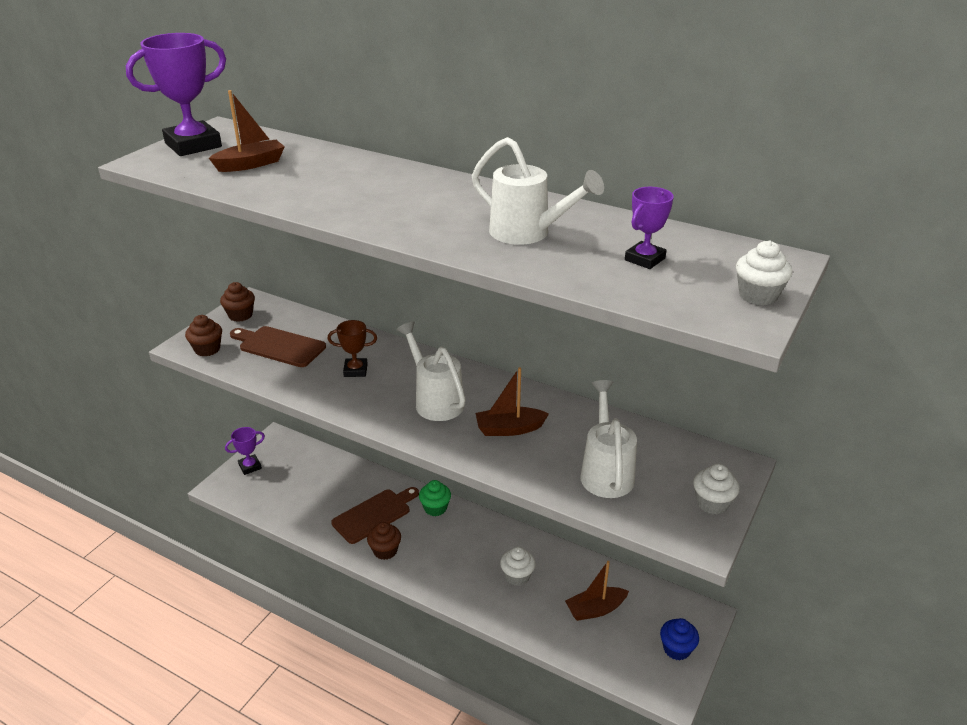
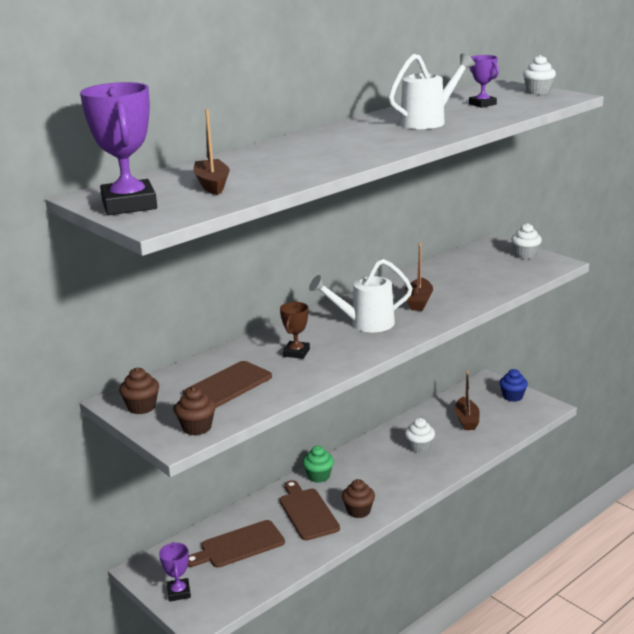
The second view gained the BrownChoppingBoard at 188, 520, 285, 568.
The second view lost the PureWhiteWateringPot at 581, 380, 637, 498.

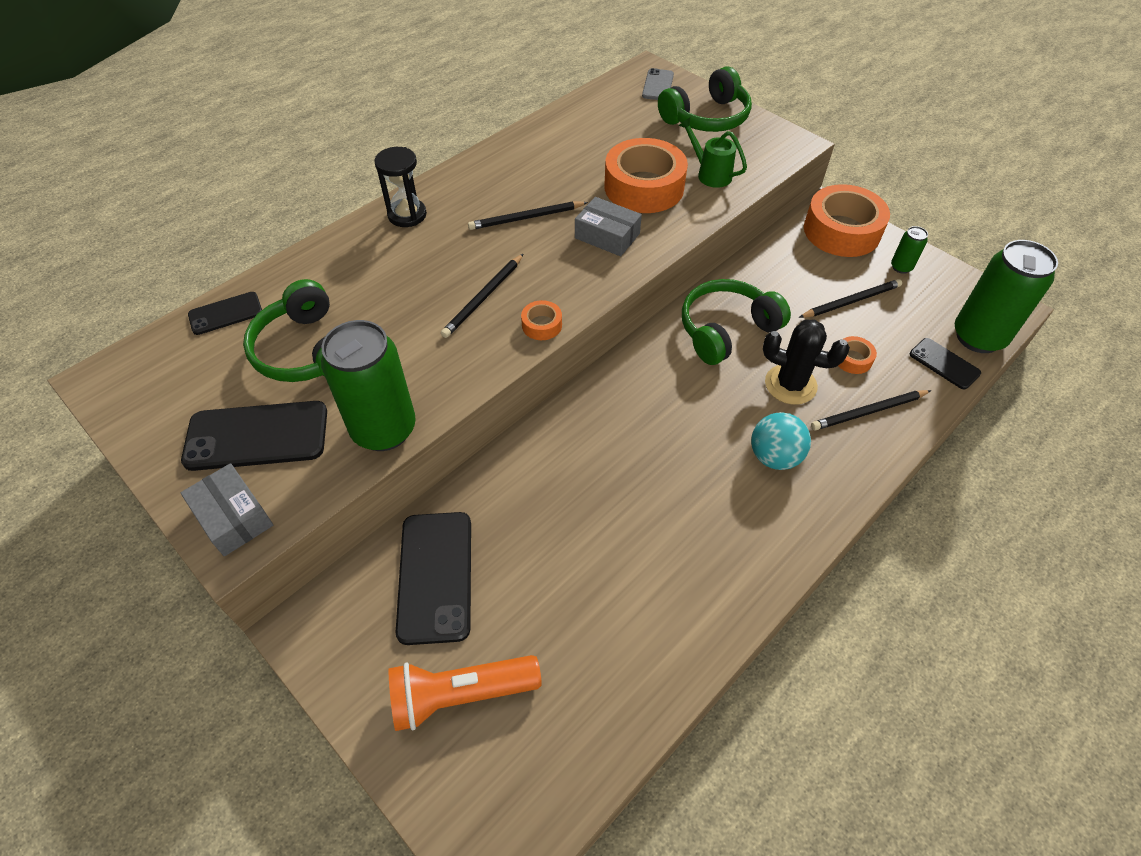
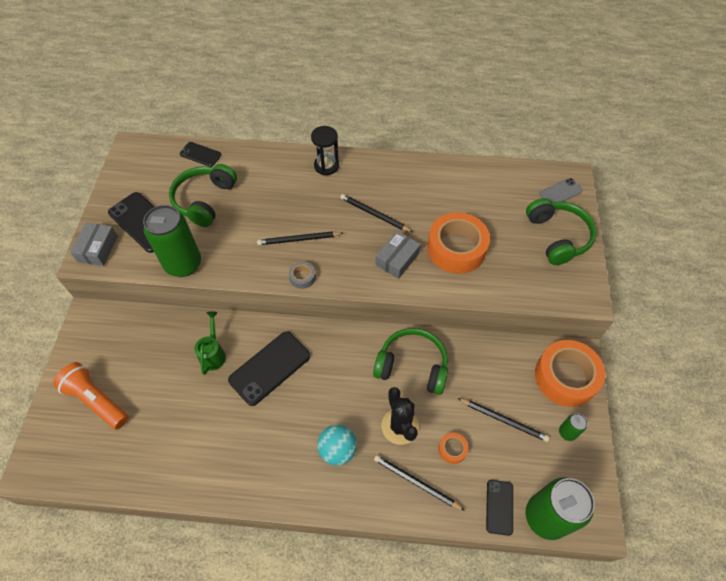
The LeafGreenWateringPot ended up elsewhere, having gone from 678, 117, 747, 188 to 195, 311, 226, 375.
The JetBlackPhone ended up elsewhere, having gone from 396, 512, 471, 645 to 228, 331, 310, 406.
What was the OrangeColouredRollOfTape at 521, 300, 562, 340 turned into the GreyRollOfTape at 289, 261, 316, 289.
The GreyBox at 575, 197, 642, 256 ended up facing another way, 45 degrees clockwise from before.
The LeafGreenHeadset at 658, 66, 752, 132 ended up facing another way, 120 degrees counterclockwise from before.

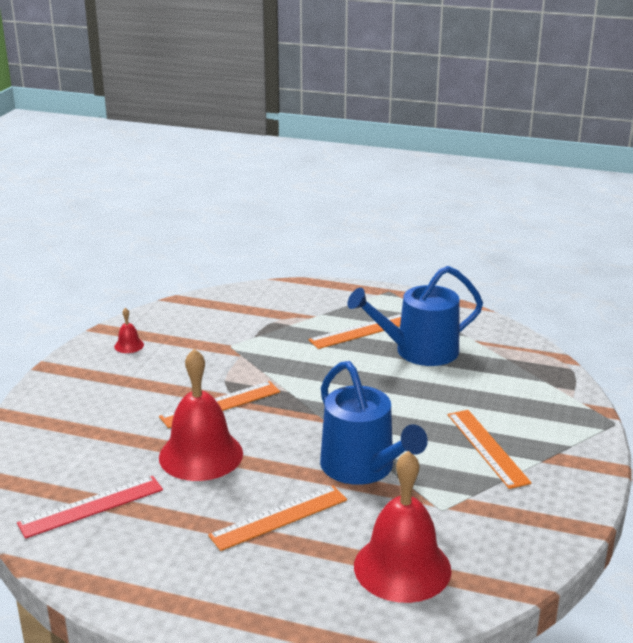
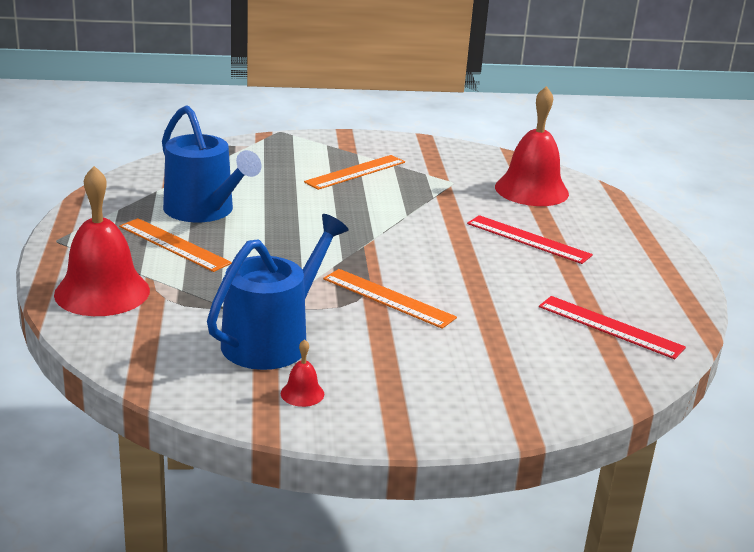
The ScarletHandBell ended up elsewhere, having gone from 159, 349, 243, 481 to 54, 166, 150, 316.
The BlueWateringPot ended up elsewhere, having gone from 320, 361, 428, 485 to 207, 214, 349, 370.
What was the OrangeColouredStraightedge at 208, 486, 347, 551 turned into the ScarletStraightedge at 467, 215, 593, 264.

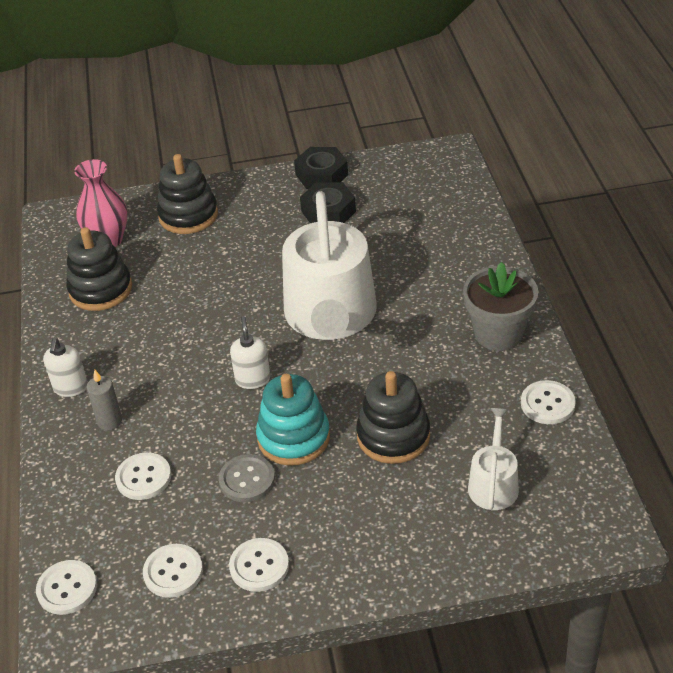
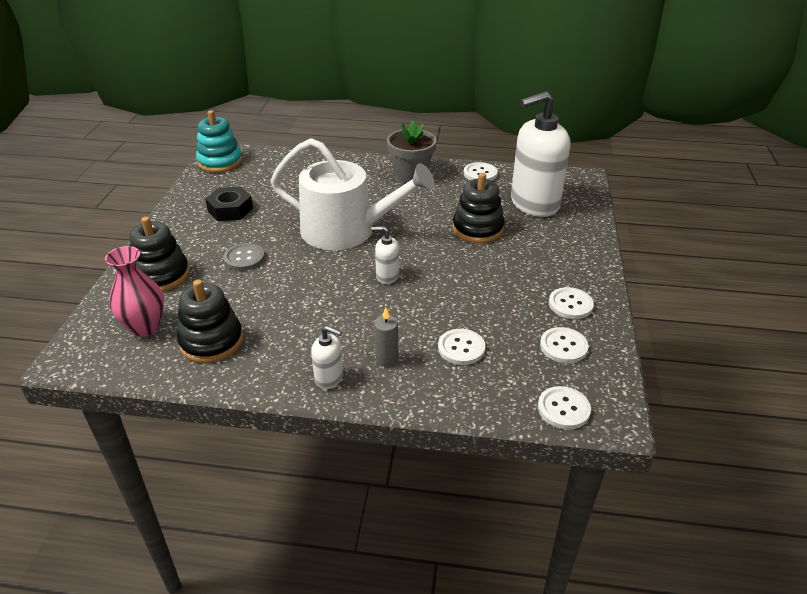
The TealStackingToy ended up elsewhere, having gone from 256, 374, 330, 466 to 196, 110, 242, 173.
The GreyButton ended up elsewhere, having gone from 219, 454, 275, 502 to 223, 243, 265, 271.
Where the PureWhiteWateringPot stood at 468, 408, 519, 510, the PureWhiteSoapDispenser came to stand at 511, 91, 570, 217.
The second view lost the JetBlackHexagonNut at 294, 147, 348, 189.

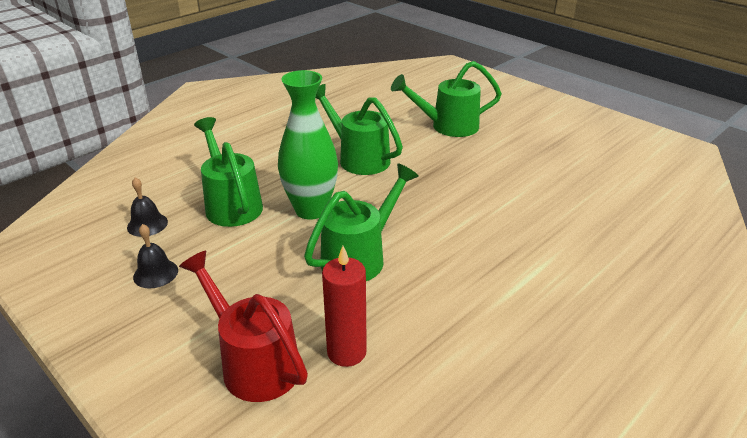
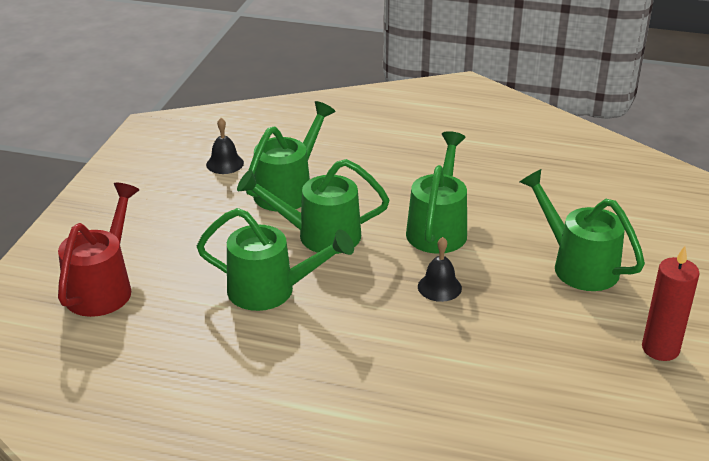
Where the LeafGreenTallVase stood at 278, 70, 338, 220, the LeafGreenWateringPot came to stand at 237, 159, 390, 254.
The JetBlackHandBell ended up elsewhere, having gone from 133, 224, 178, 288 to 418, 237, 462, 302.
The ScarletWaxCandle ended up elsewhere, having gone from 322, 246, 367, 367 to 642, 246, 700, 361.

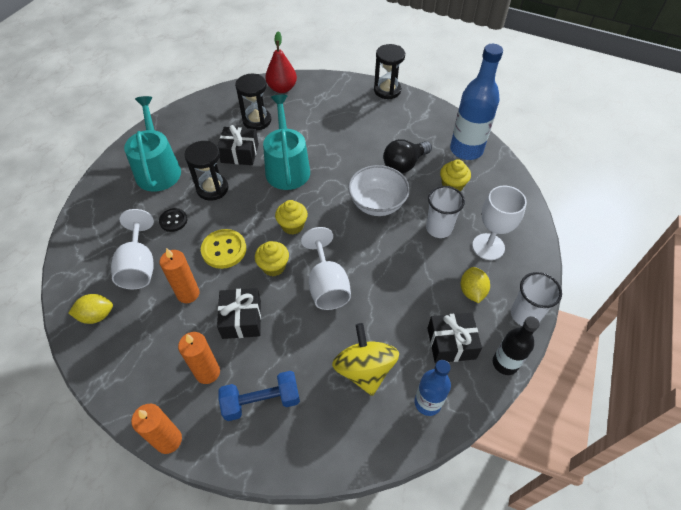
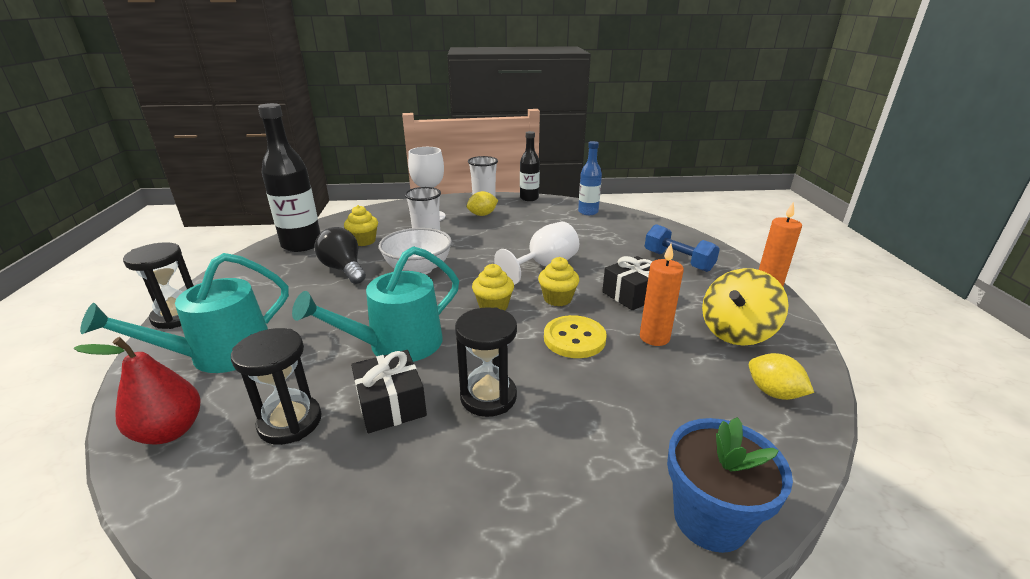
The TealWateringPot ended up elsewhere, having gone from 124, 96, 181, 192 to 80, 253, 289, 373.
What was the BlueBottle at 450, 44, 503, 160 turned into the JetBlackBottle at 258, 103, 321, 252.
The JetBlackBulb at 383, 139, 432, 173 ended up facing another way, 150 degrees counterclockwise from before.
The second view gained the BluePottedPlant at 667, 417, 793, 553.
The YellowSpinningTop ended up elsewhere, having gone from 332, 323, 399, 396 to 702, 268, 789, 346.
The second view lost the PureWhiteWineGlass at 111, 209, 154, 289.
The second view lost the JetBlackButton at 159, 208, 187, 232.
The second view lost the OrangeColouredWaxCandle at 178, 332, 220, 384.
The second view lost the JetBlackPresent at 427, 313, 482, 363.

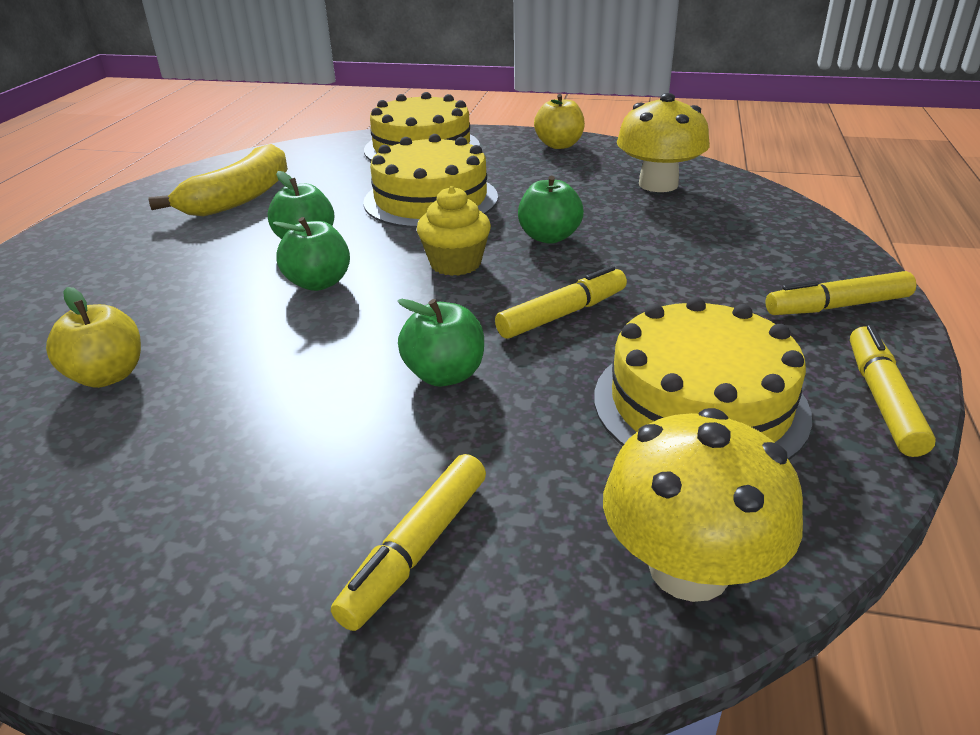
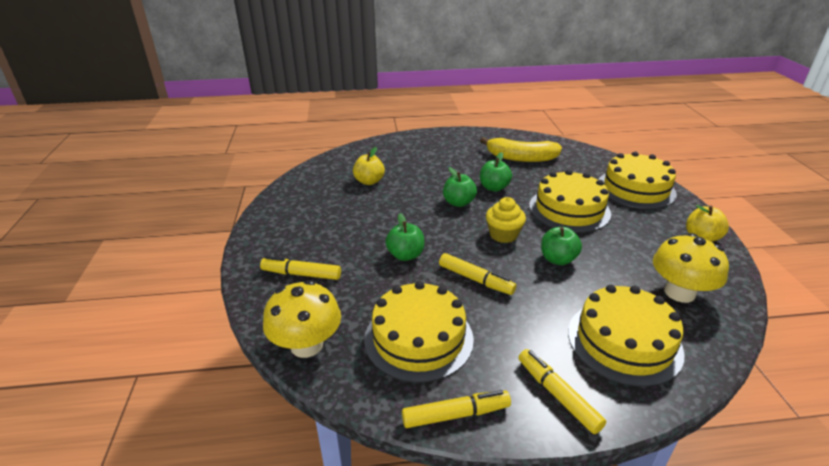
The second view gained the YellowCake at 568, 285, 685, 387.

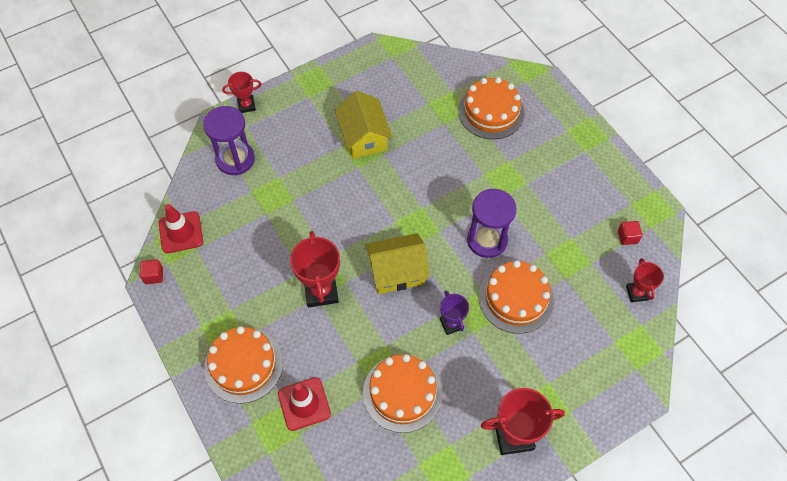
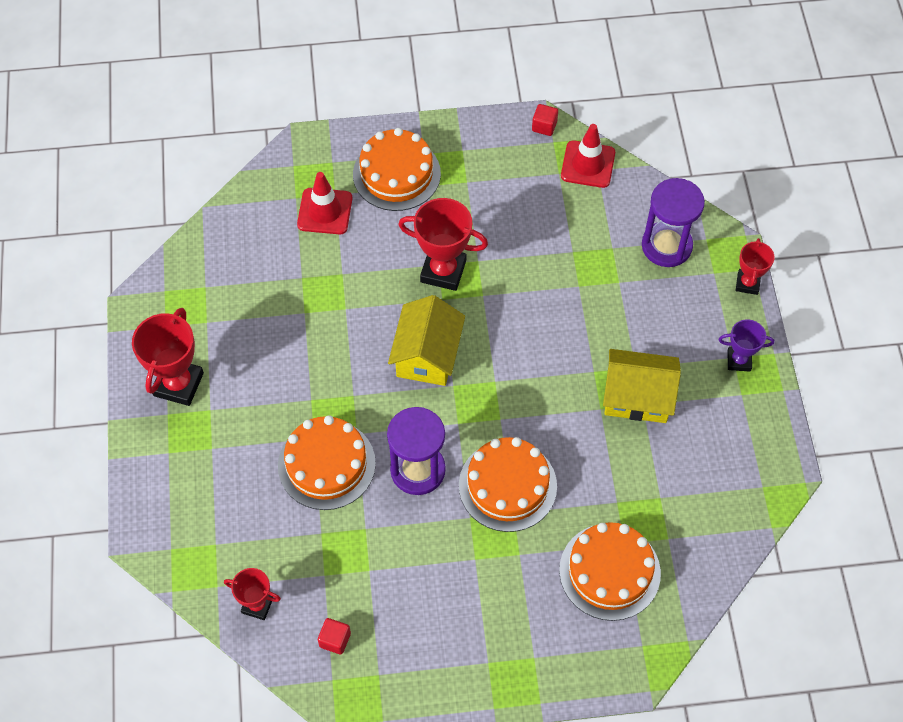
The OrangeColouredCake ended up elsewhere, having gone from 363, 354, 443, 433 to 459, 437, 557, 532.
The RoyalPurplePrizeCup ended up elsewhere, having gone from 440, 290, 469, 335 to 719, 319, 774, 372.

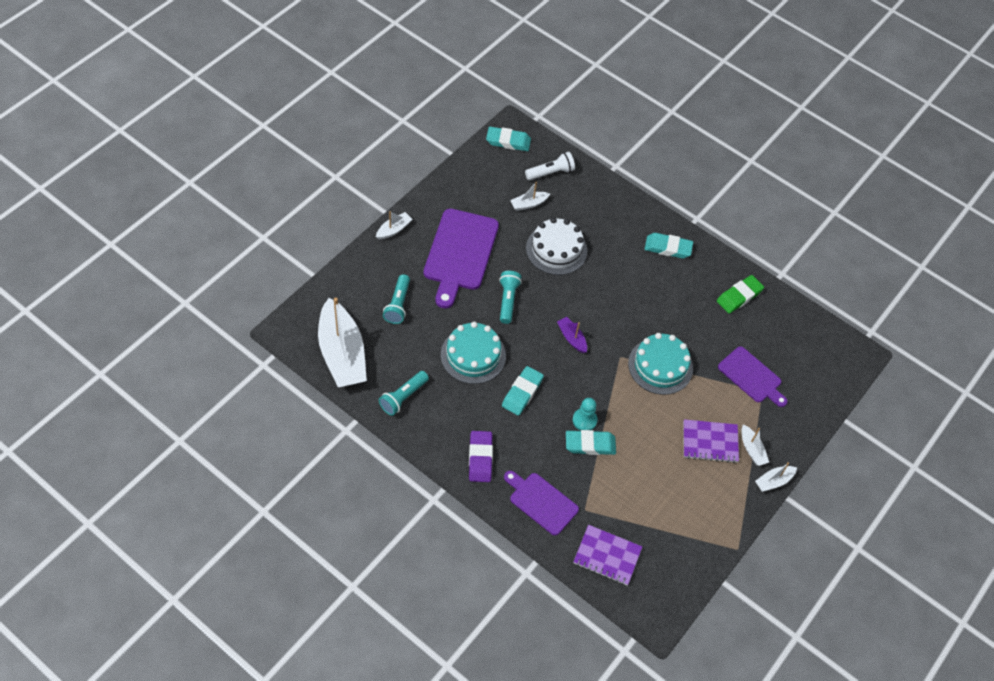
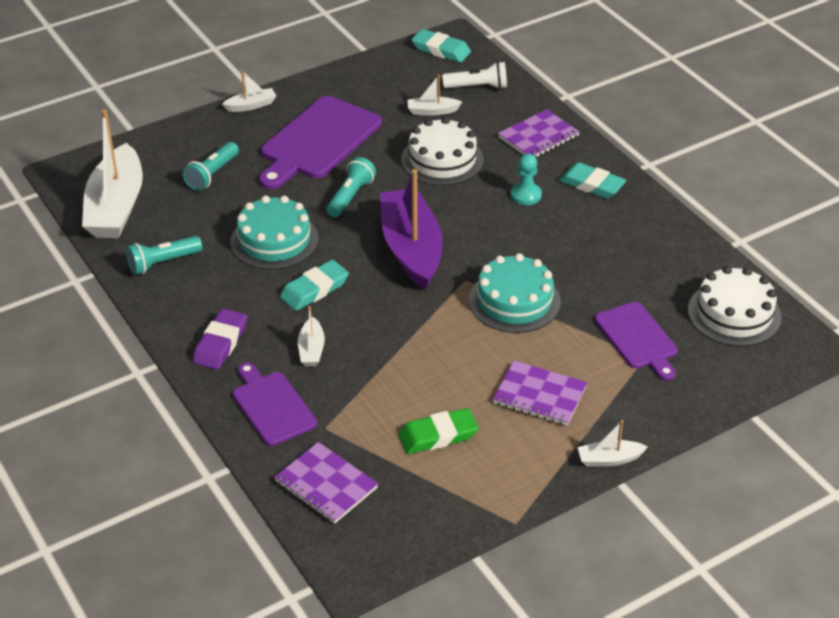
The PureWhiteSailboat ended up elsewhere, having gone from 742, 424, 769, 466 to 298, 306, 325, 366.
The size of the RoyalPurpleSailboat at 557, 317, 587, 353 changed by a factor of 2.28.
The LeafGreenEraser ended up elsewhere, having gone from 717, 275, 764, 313 to 398, 408, 478, 454.
The second view gained the RoyalPurpleExerciseBook at 498, 109, 580, 158.
The TealPawn ended up elsewhere, having gone from 573, 398, 598, 431 to 510, 154, 542, 205.
The second view gained the PureWhiteCake at 688, 266, 782, 346.
The second view lost the TealEraser at 566, 430, 616, 455.

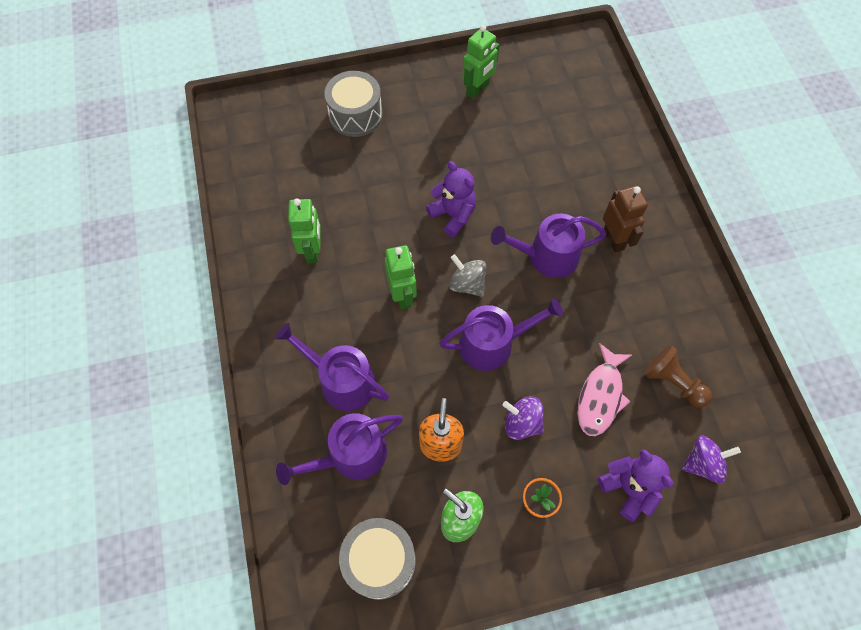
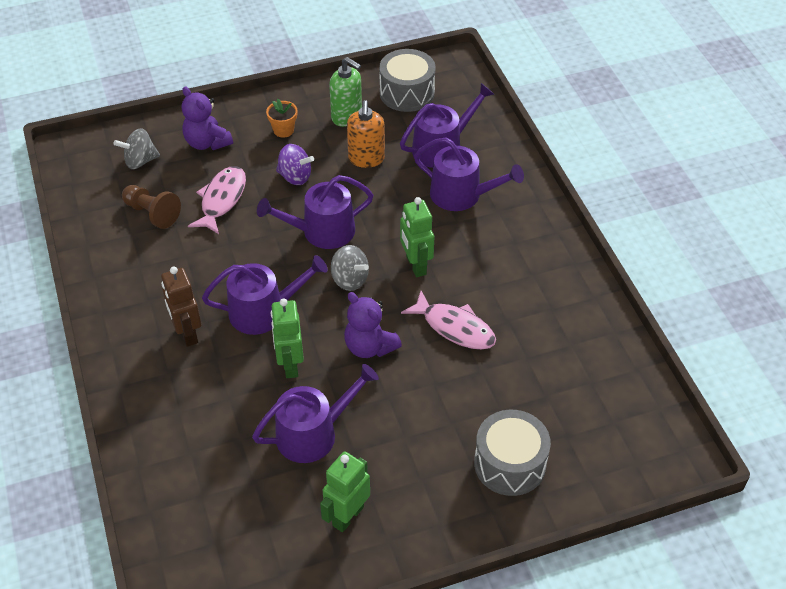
What was the RoyalPurpleSpinningTop at 682, 436, 741, 484 turned into the GreySpinningTop at 113, 128, 160, 169.
The second view gained the RoyalPurpleWateringPot at 252, 364, 379, 463.
The LeafGreenRobot ended up elsewhere, having gone from 288, 199, 321, 263 to 271, 298, 304, 378.
The second view gained the RosePinkToyFish at 401, 291, 496, 350.

